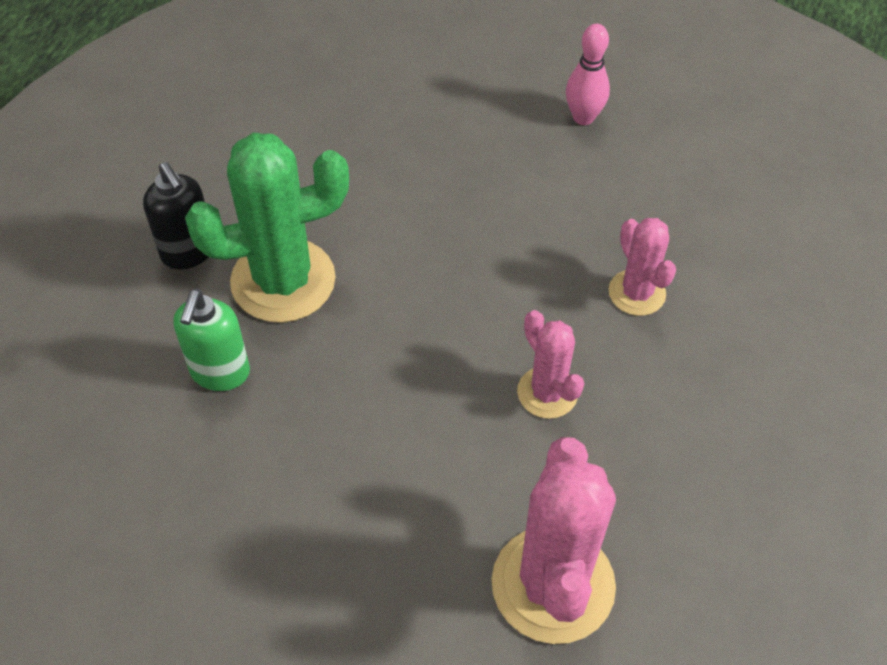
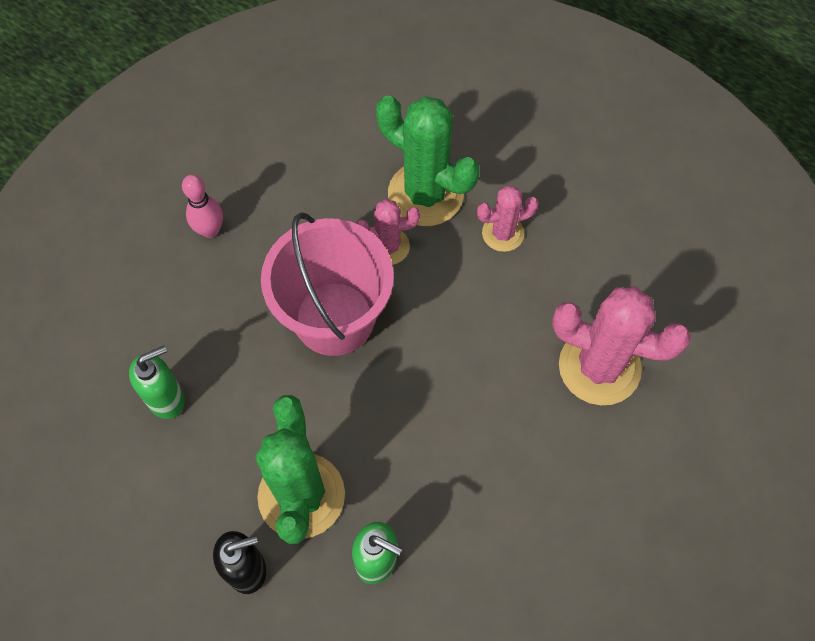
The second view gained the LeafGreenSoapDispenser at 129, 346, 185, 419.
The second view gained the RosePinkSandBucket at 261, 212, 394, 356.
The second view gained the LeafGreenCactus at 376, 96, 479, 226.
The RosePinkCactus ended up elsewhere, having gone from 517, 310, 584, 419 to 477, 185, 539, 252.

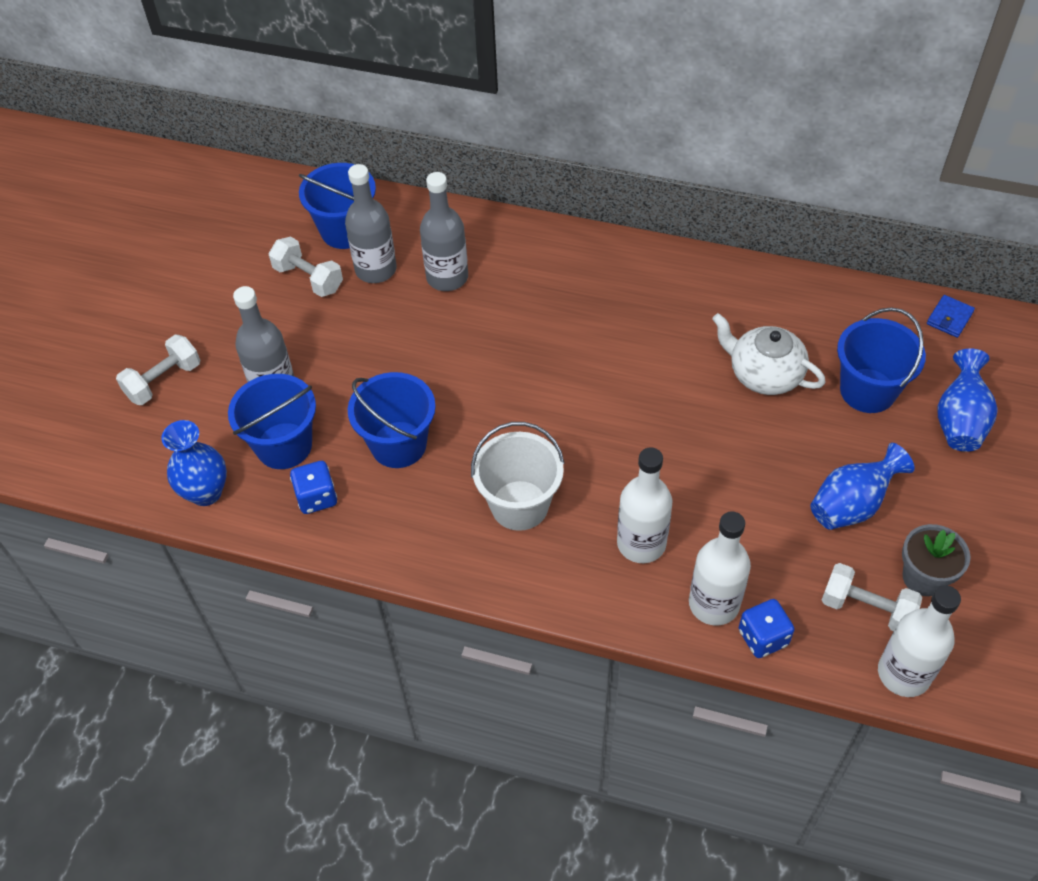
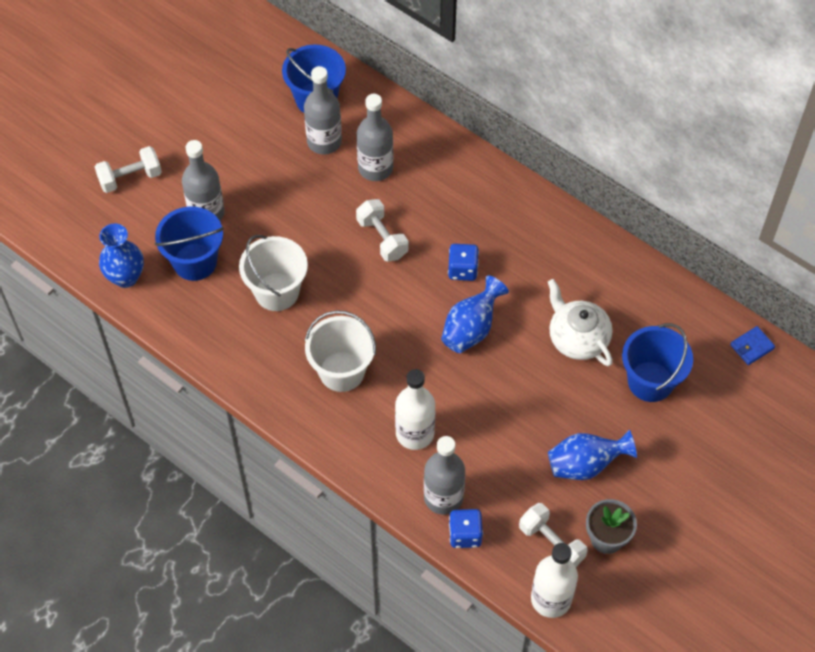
What was the BlueSandBucket at 348, 372, 436, 468 turned into the PureWhiteSandBucket at 239, 235, 308, 311.
The PureWhiteDumbbell ended up elsewhere, having gone from 268, 237, 343, 297 to 356, 199, 408, 261.
What was the PureWhiteBottle at 689, 511, 751, 626 turned into the GreyBottle at 424, 436, 465, 515.
The BlueTallVase ended up elsewhere, having gone from 937, 348, 998, 452 to 441, 275, 509, 353.
The BlueDie ended up elsewhere, having gone from 290, 461, 337, 514 to 448, 244, 479, 281.

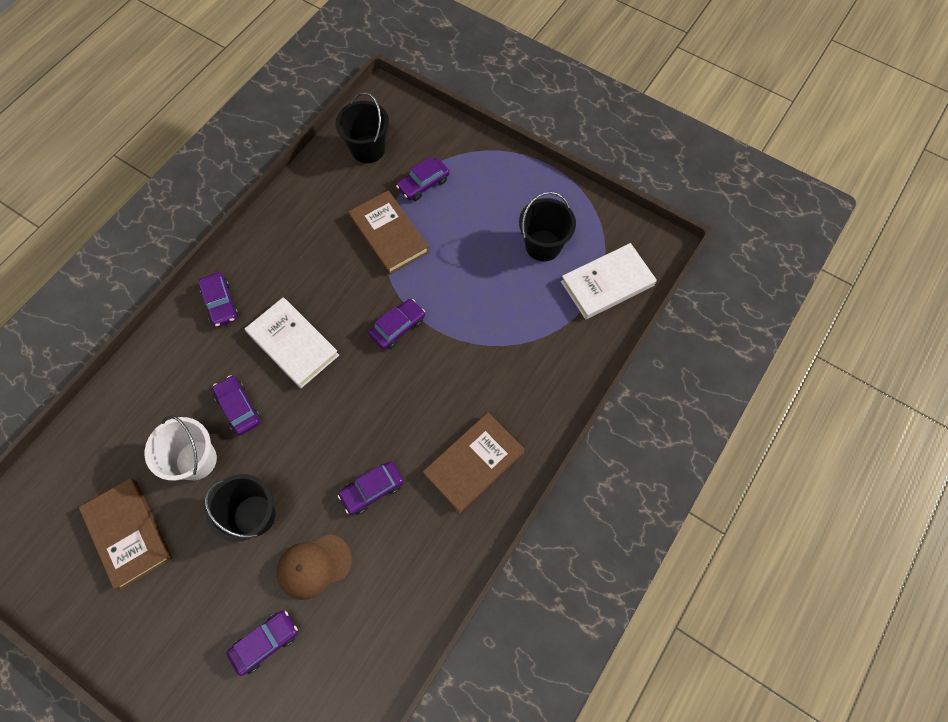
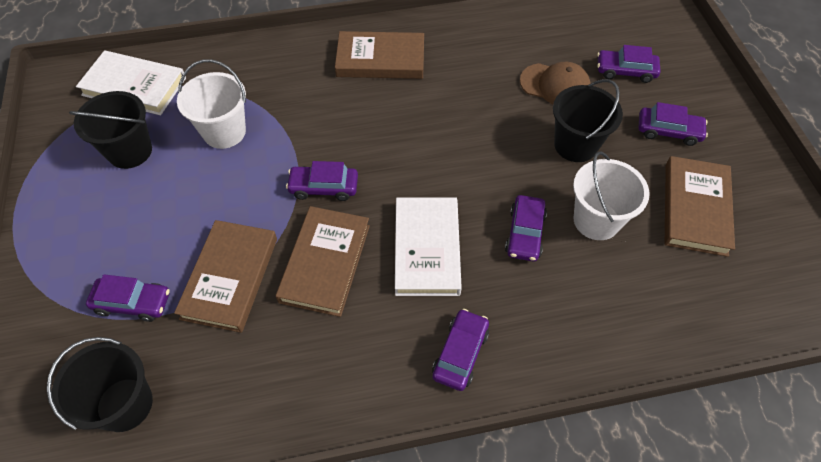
The second view gained the PureWhiteSandBucket at 177, 59, 246, 149.
The second view gained the BrownHardcover at 276, 206, 370, 317.
The RoyalPurpleAutomobile ended up elsewhere, having gone from 338, 461, 404, 515 to 639, 102, 708, 146.

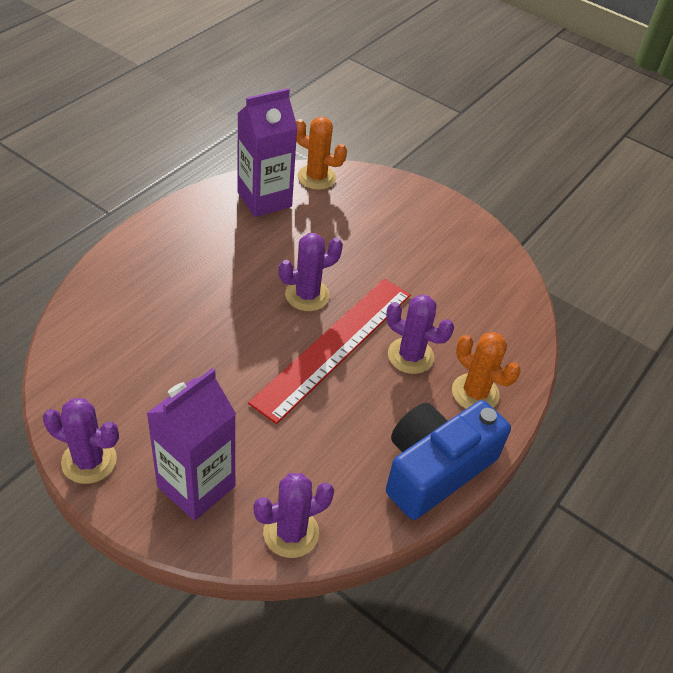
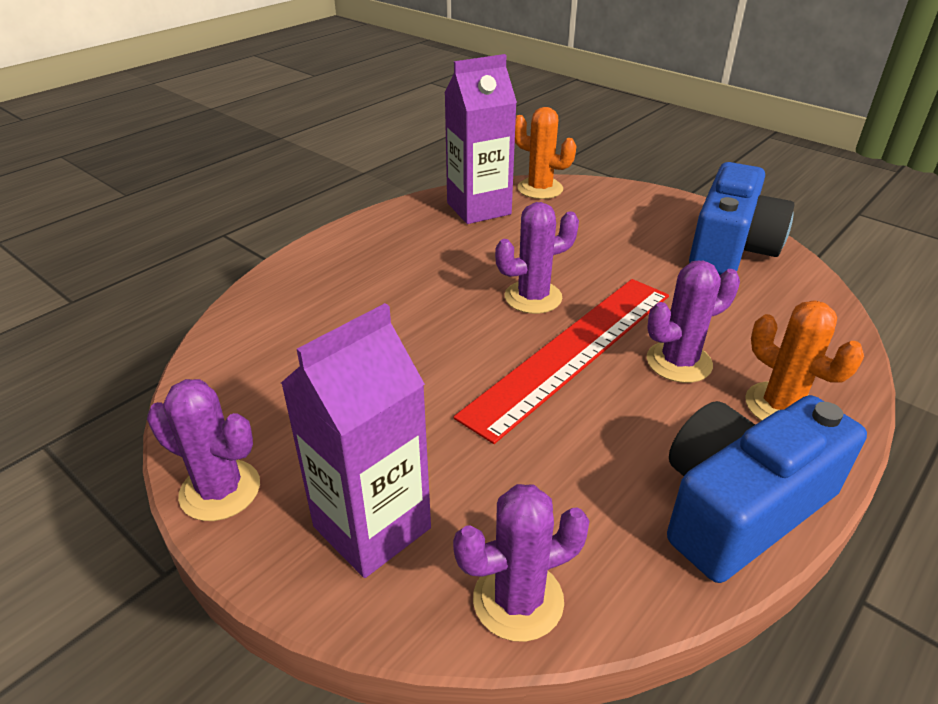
The RoyalPurpleCactus at 386, 294, 454, 374 ended up facing another way, 60 degrees counterclockwise from before.
The second view gained the BlueCompactCamera at 689, 162, 794, 275.

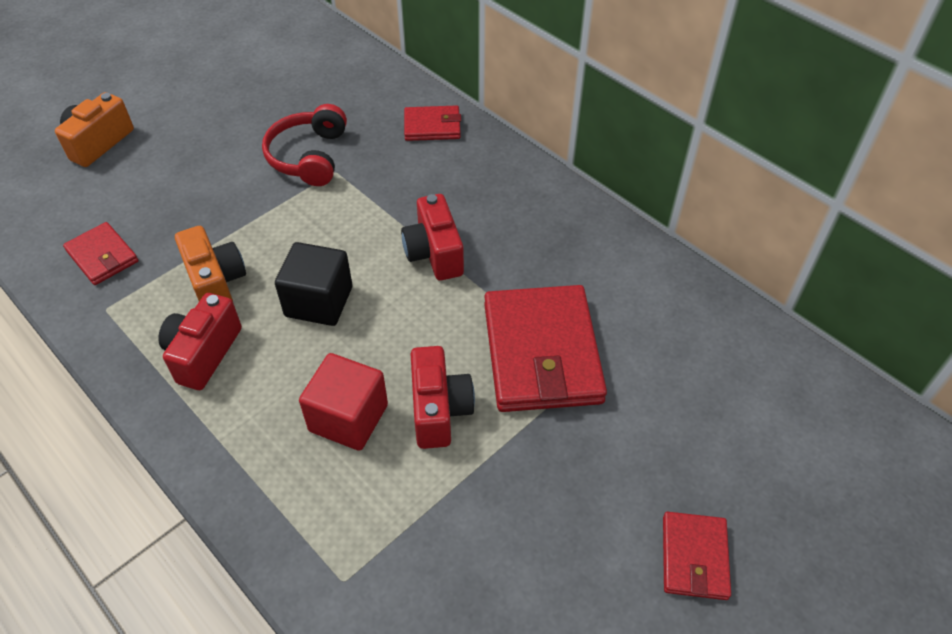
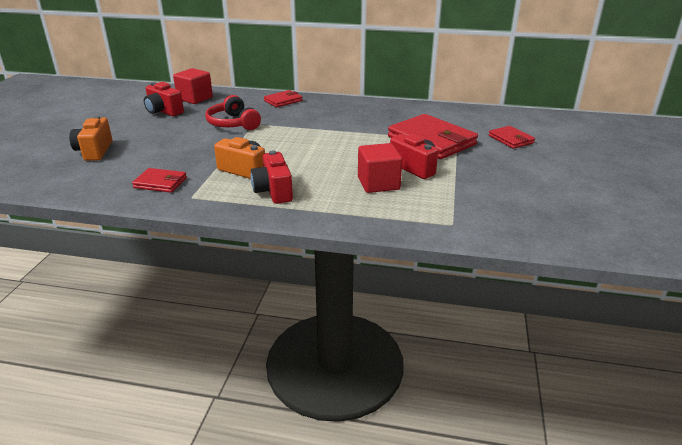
The ScarletCompactCamera ended up elsewhere, having gone from 401, 194, 464, 281 to 144, 82, 184, 116.
The second view gained the ScarletSolidCube at 173, 68, 213, 104.
The ScarletCardWallet ended up elsewhere, having gone from 663, 512, 731, 600 to 489, 126, 535, 149.
The second view lost the JetBlackSolidCube at 275, 242, 353, 326.

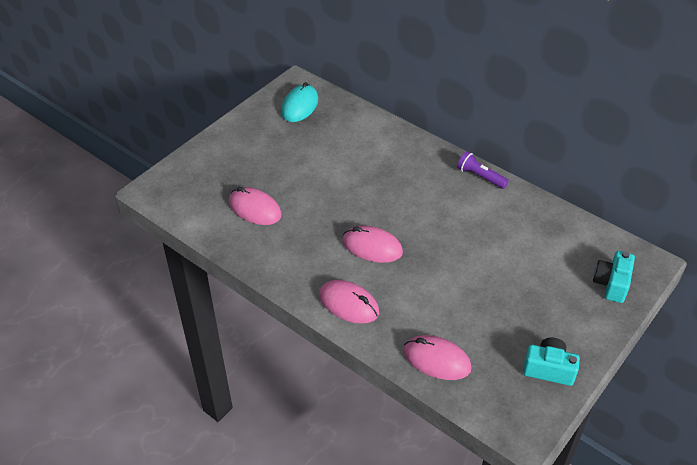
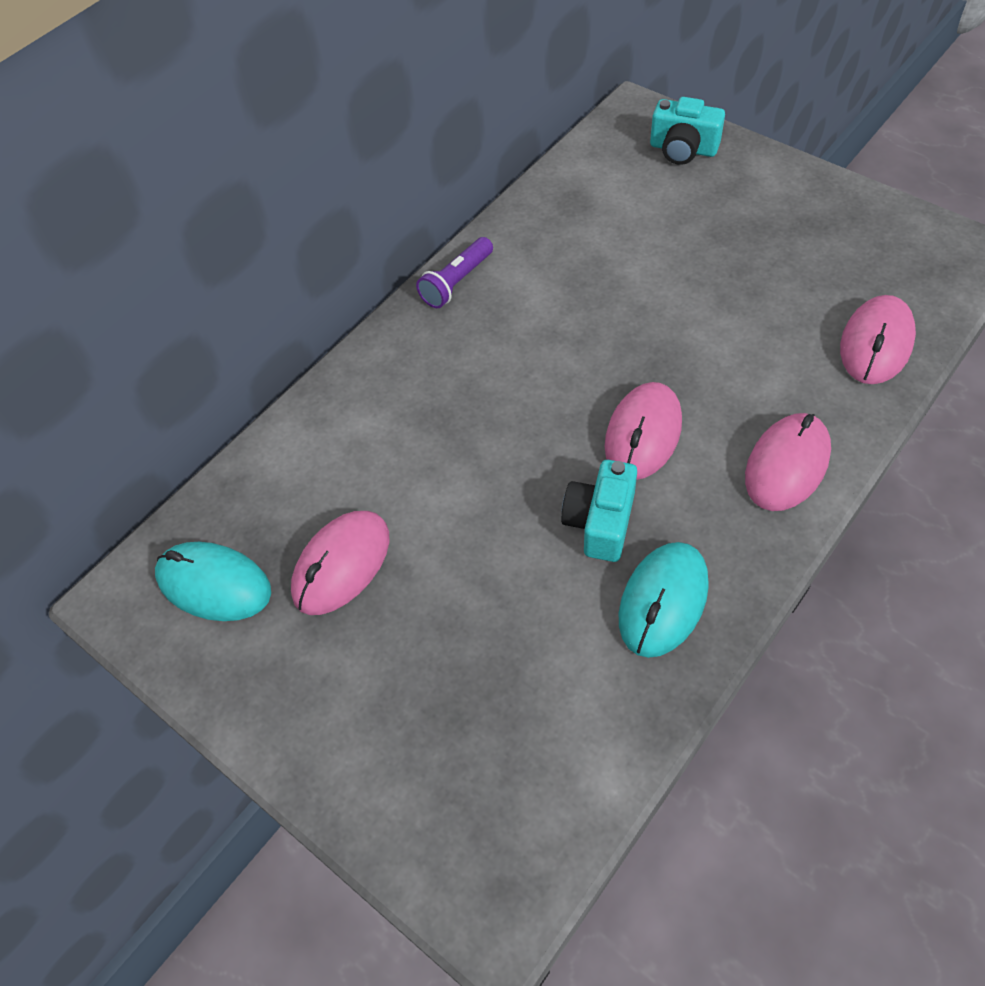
The RosePinkMouse ended up elsewhere, having gone from 229, 187, 282, 225 to 291, 511, 389, 615.
The TealCompactCamera ended up elsewhere, having gone from 523, 338, 580, 386 to 561, 460, 637, 562.
The second view gained the TealMouse at 619, 542, 709, 658.

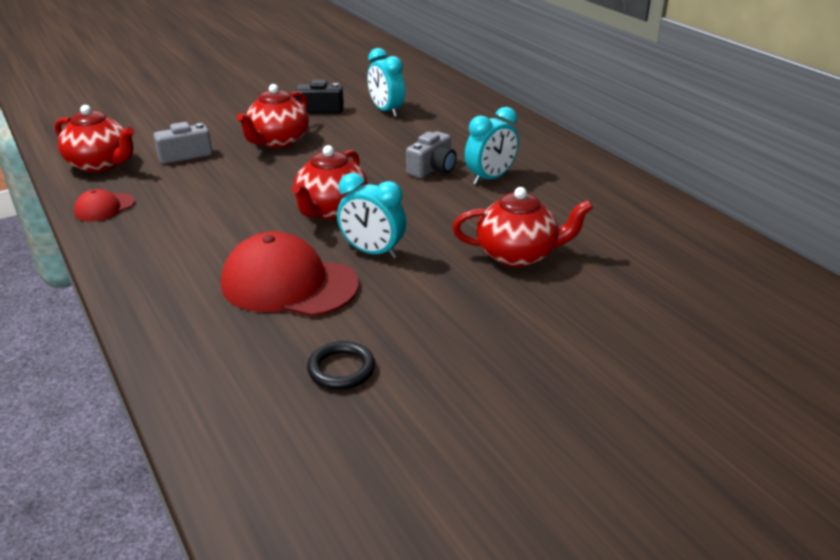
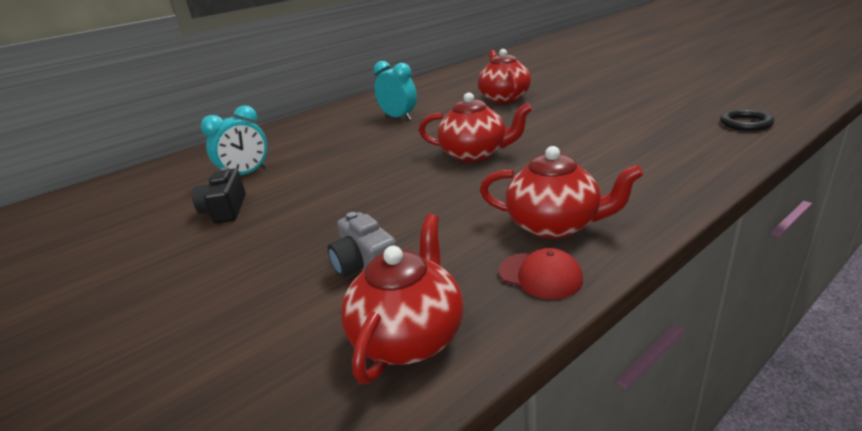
The ScarletChinaTeapot ended up elsewhere, having gone from 237, 84, 309, 148 to 480, 146, 643, 239.
The JetBlackTorus ended up elsewhere, having gone from 307, 341, 375, 390 to 720, 109, 774, 131.
The second view lost the ScarletBaseballCap at 221, 231, 359, 317.
The second view lost the TealAlarmClock at 337, 173, 406, 259.
The second view lost the GreyCompactCamera at 406, 131, 457, 178.

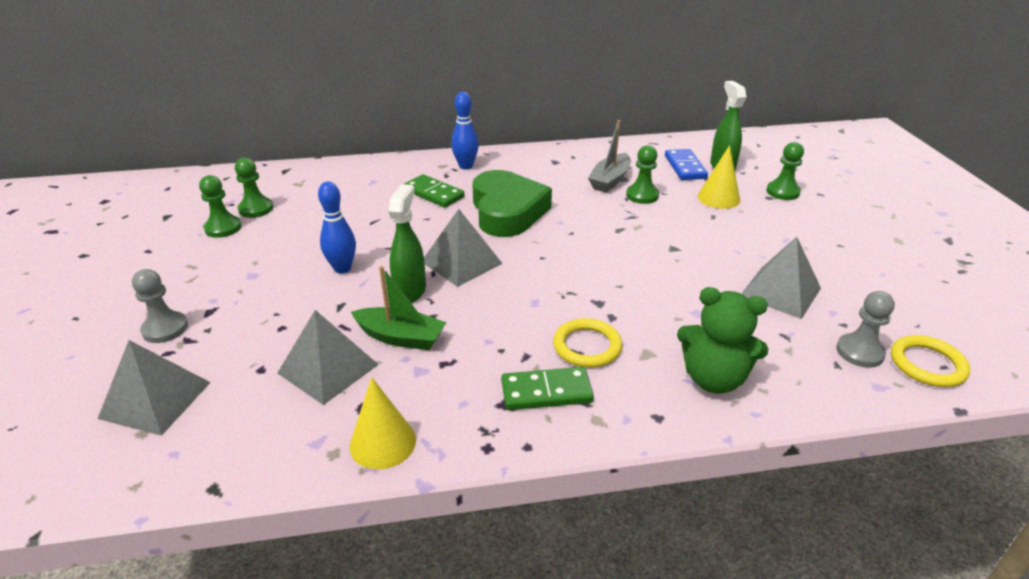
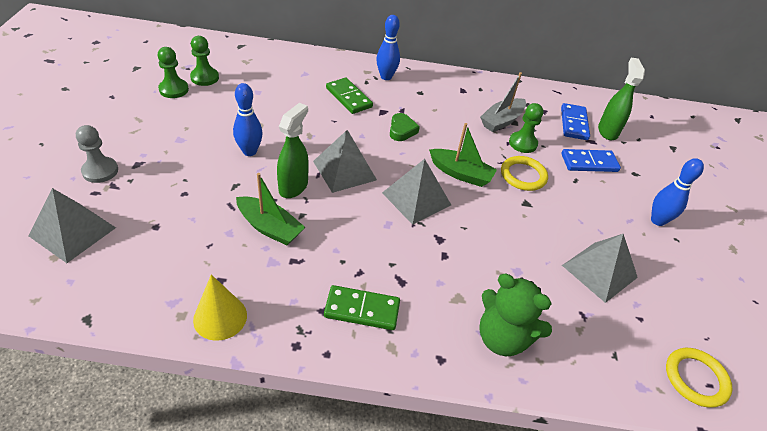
The GreyPyramidShape ended up elsewhere, having gone from 277, 310, 379, 405 to 382, 159, 451, 225.
The size of the LeafGreenHeartShape at 472, 170, 552, 237 changed by a factor of 0.43.
The second view gained the LeafGreenSailboat at 429, 123, 497, 187.
The YellowTorus ended up elsewhere, having gone from 553, 318, 622, 368 to 501, 156, 548, 191.
Where the YellowConeShape stood at 698, 145, 740, 209, the BlueDomino came to stand at 561, 149, 621, 172.
The second view gained the BlueTenpin at 651, 158, 704, 226.
The second view lost the LeafGreenPawn at 766, 142, 804, 200.
The second view lost the GreyPawn at 836, 291, 895, 368.

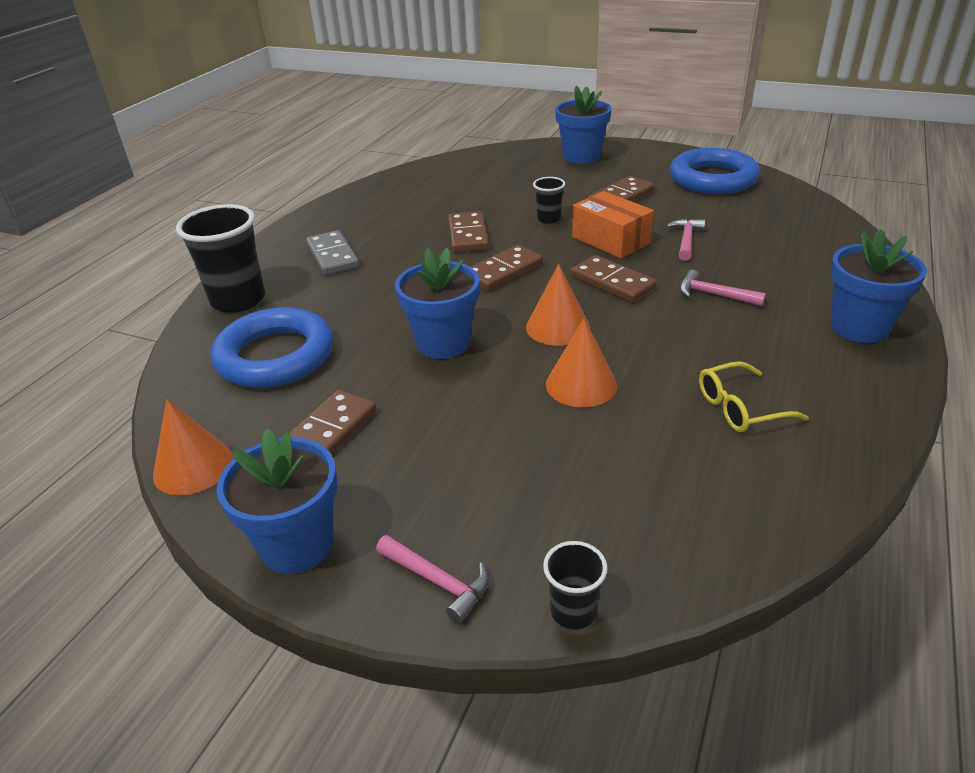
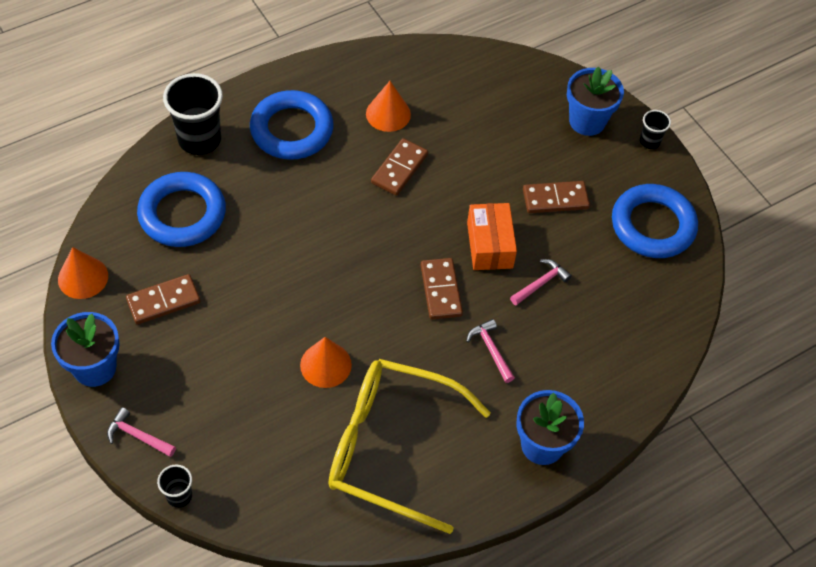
The RosePinkClawHammer at 376, 535, 489, 623 ended up facing another way, 135 degrees clockwise from before.
Where the GreyDomino stood at 306, 230, 359, 275, the BlueTorus came to stand at 250, 90, 334, 160.
The size of the YellowGlasses at 699, 361, 809, 432 changed by a factor of 2.37.
The OrangeColouredConeShape ended up elsewhere, having gone from 526, 264, 590, 346 to 366, 81, 411, 132.
The JetBlackBeaker ended up elsewhere, having gone from 533, 177, 565, 224 to 640, 110, 671, 149.
The second view lost the BluePottedPlant at 395, 248, 480, 359.
The second view lost the BrownDomino at 471, 245, 543, 291.

